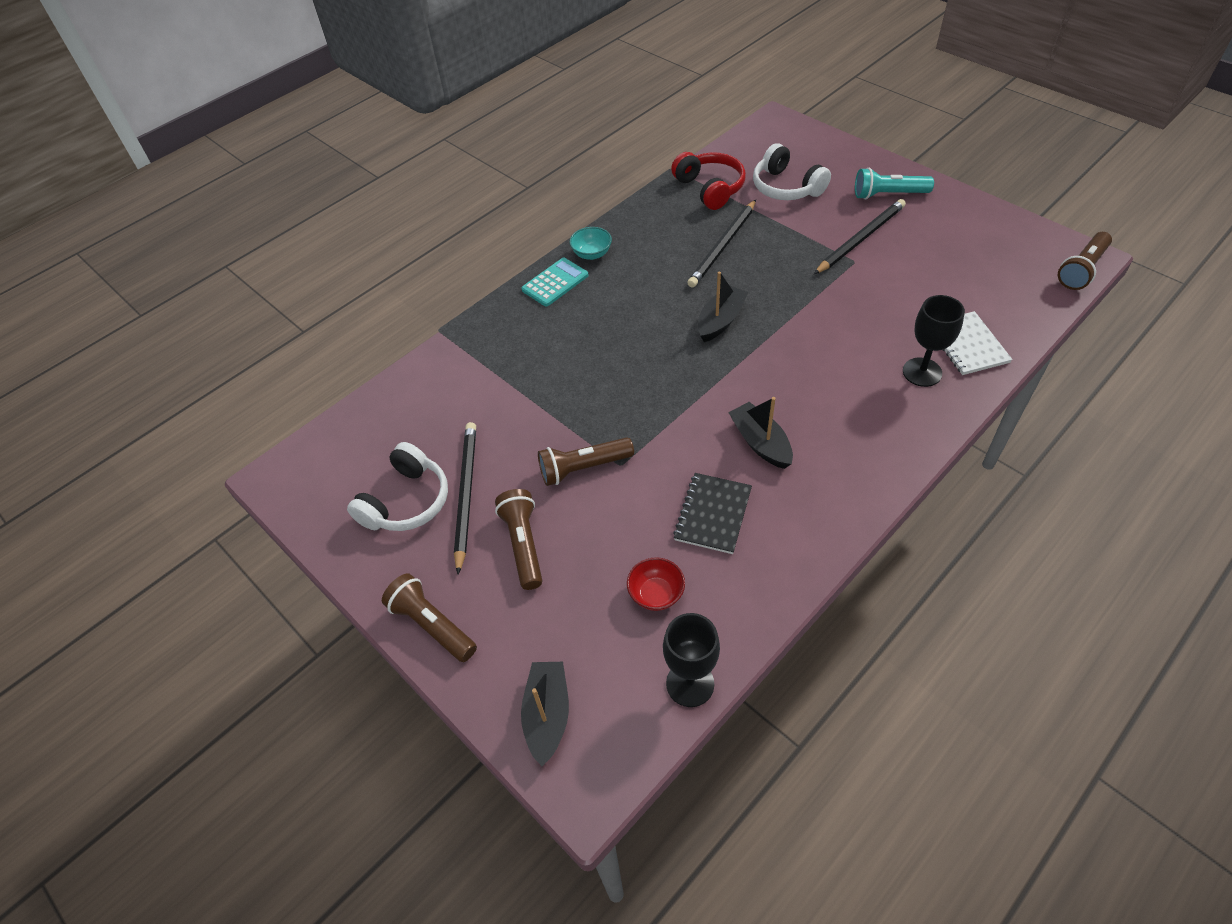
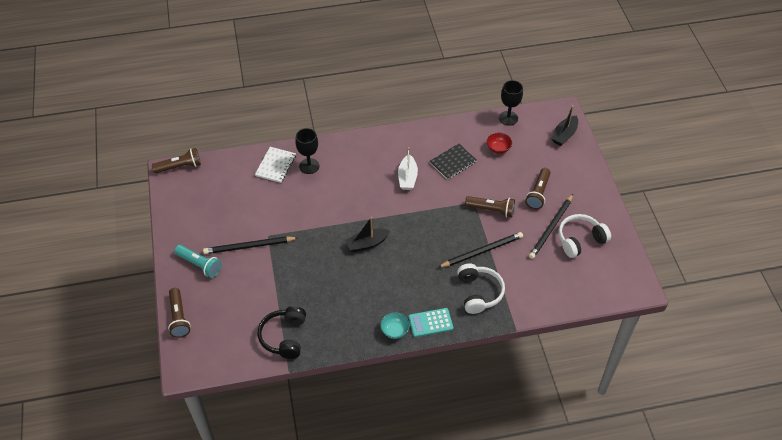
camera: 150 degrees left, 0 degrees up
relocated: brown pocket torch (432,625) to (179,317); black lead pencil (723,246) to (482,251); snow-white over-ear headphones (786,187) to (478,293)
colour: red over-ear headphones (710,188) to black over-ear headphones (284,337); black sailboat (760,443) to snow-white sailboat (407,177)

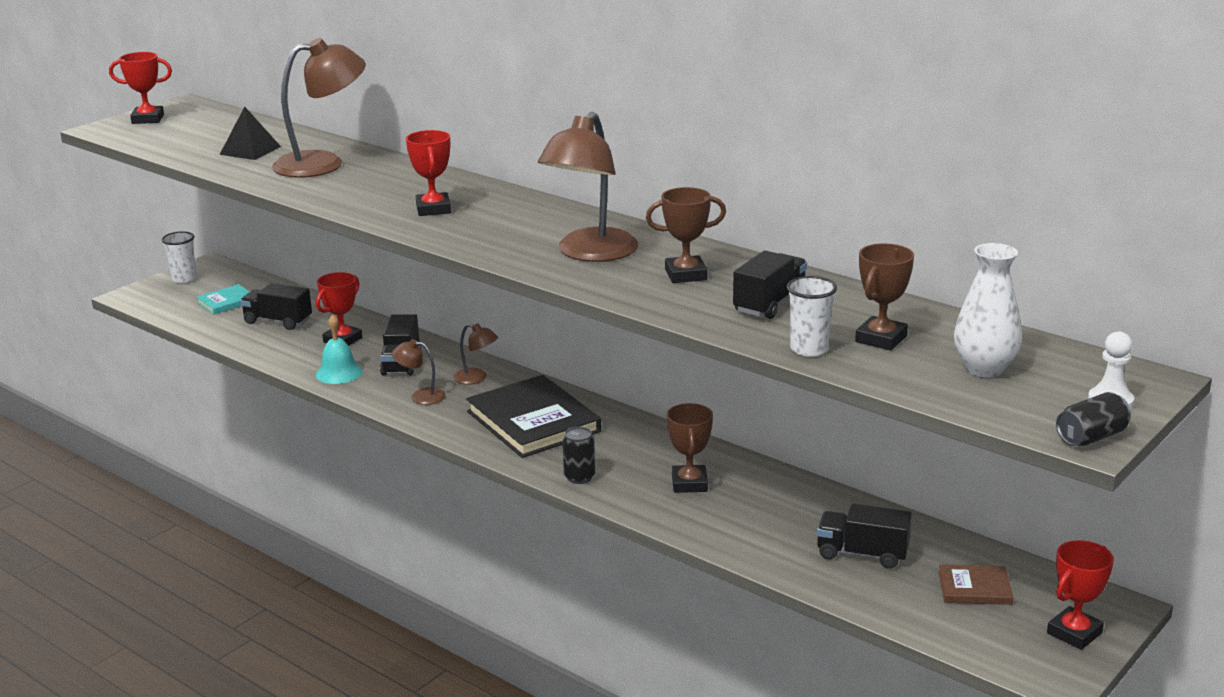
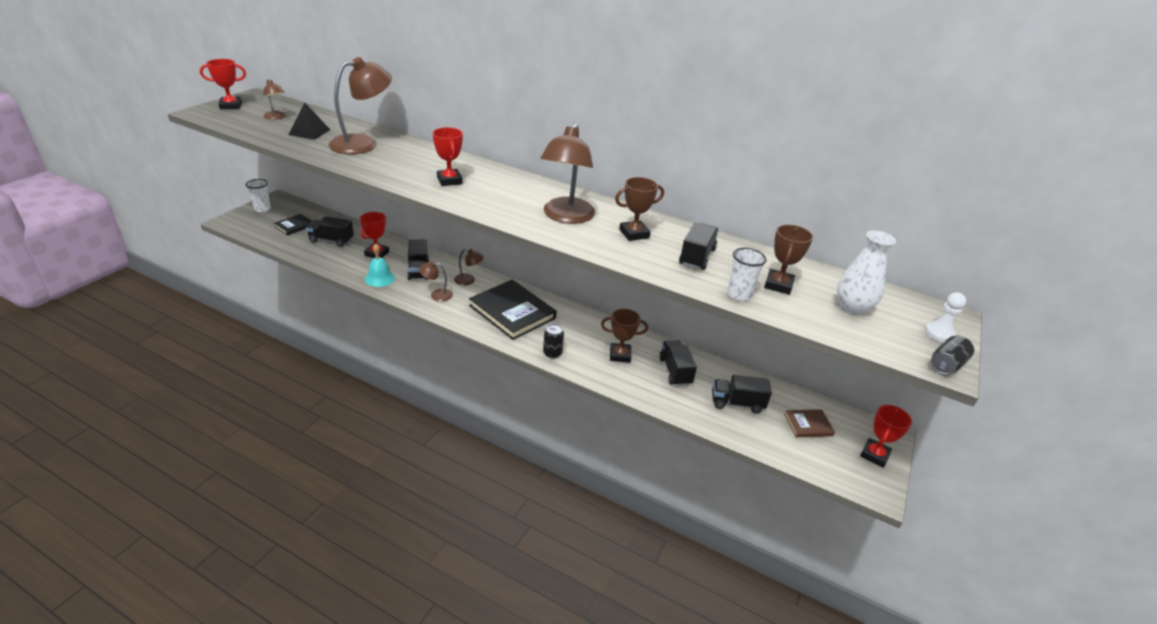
camera: 15 degrees left, 10 degrees up
appeared: brown reading lamp (276,117); black lorry (675,371)
colour: turquoise hardcover (226,302) to black hardcover (294,226)
spun: brown trophy (689,483) = (620,355) 75 degrees counterclockwise

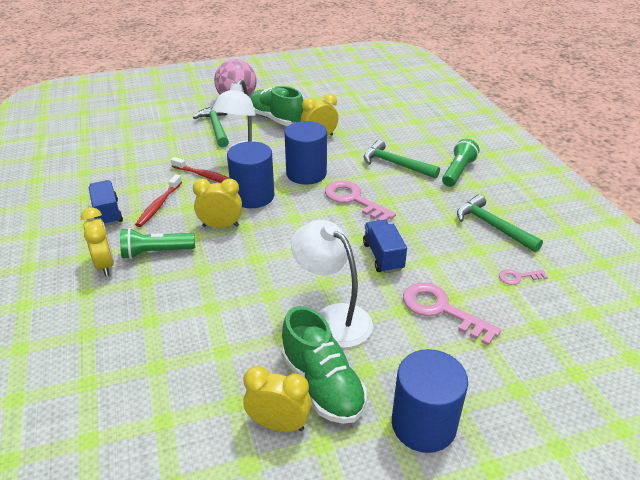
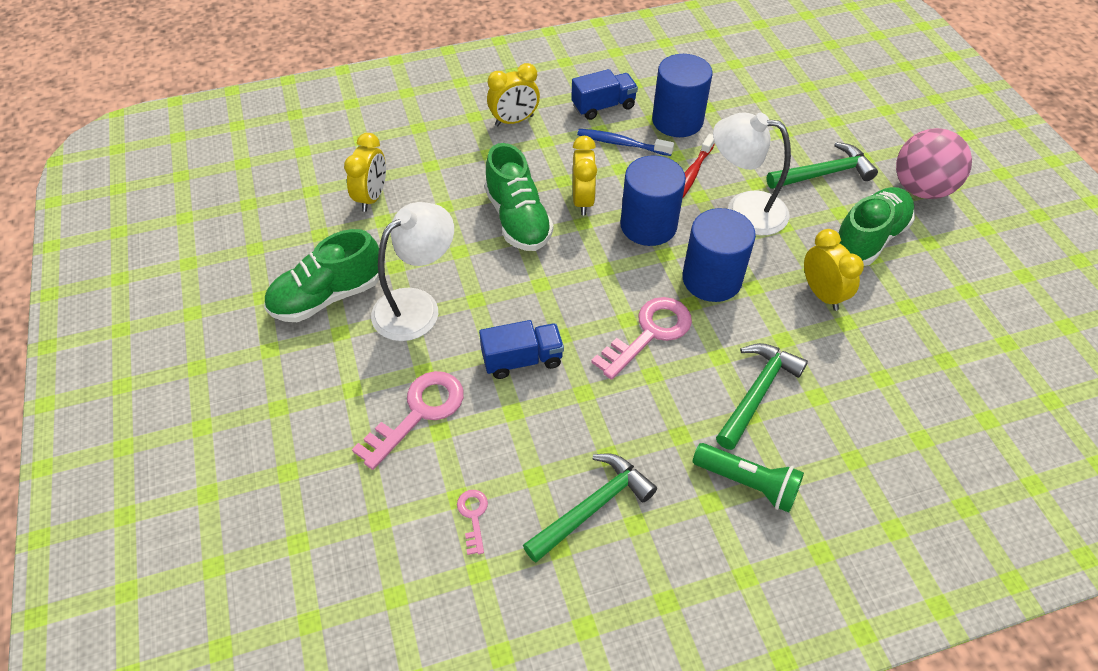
camera: 90 degrees right, 15 degrees up
missing: leaf-green pocket torch (156,252)
appeared: leaf-green shoe (518,219)
relocated: yellow bedside clock (279,424) to (372,197); cobalt cylinder shape (423,424) to (677,121)
colour: red tooth brush (158,205) to cobalt tooth brush (621,143)

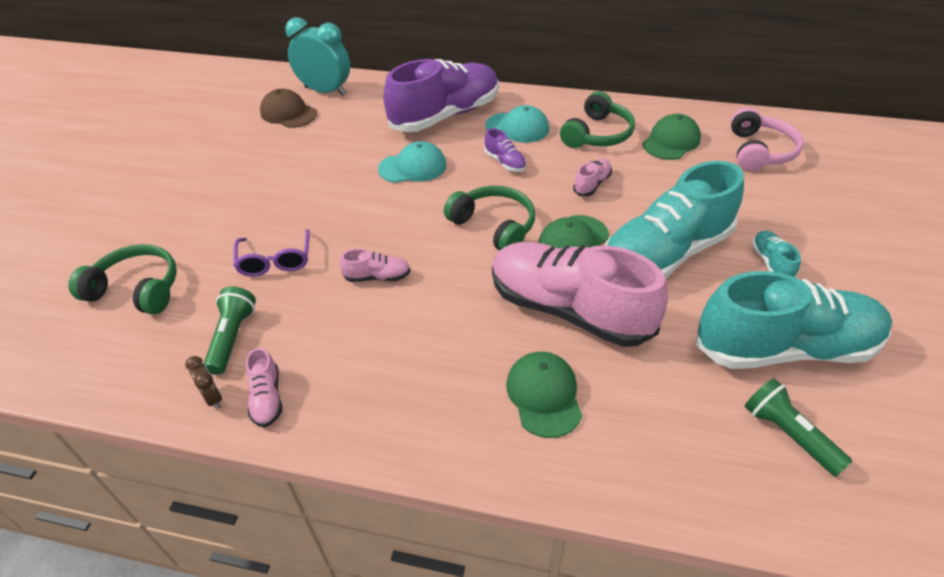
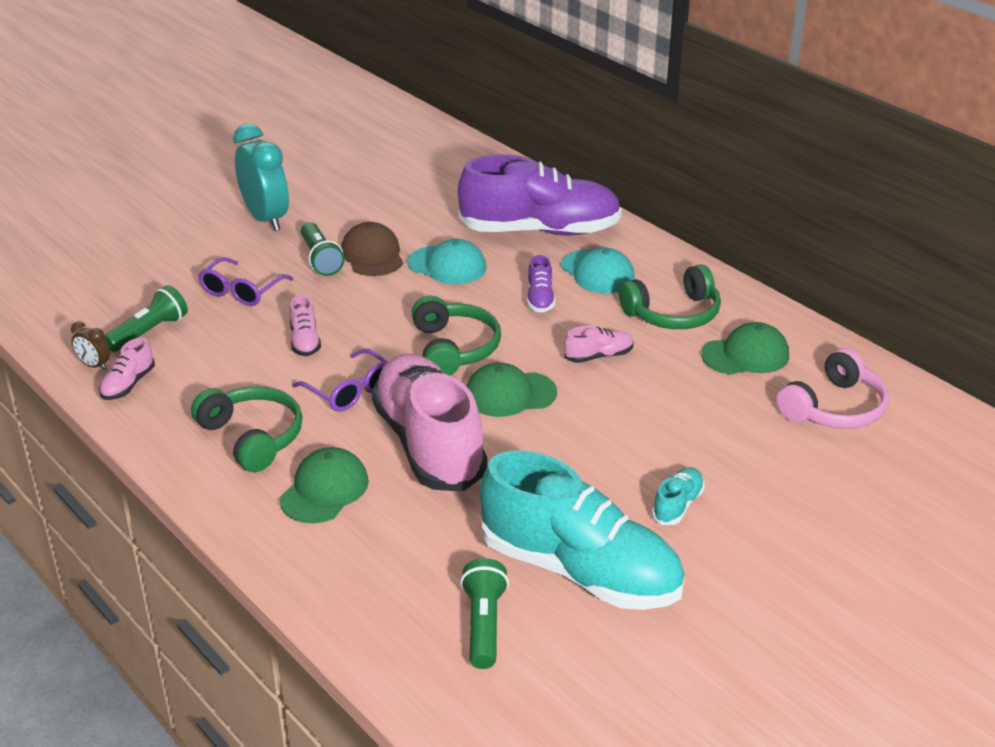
camera: 35 degrees right, 10 degrees down
missing: turquoise shoe (665,254)
appeared: royal purple eyeglasses (351,391); leaf-green pocket torch (321,259)
relocated: leaf-green over-ear headphones (137,289) to (252,437); brown peaked cap (288,113) to (372,255); turquoise bedside clock (325,91) to (266,219)
spun: brown bedside clock (213,397) = (94,365) 120 degrees clockwise; rosy shoe (377,277) = (305,341) 45 degrees clockwise

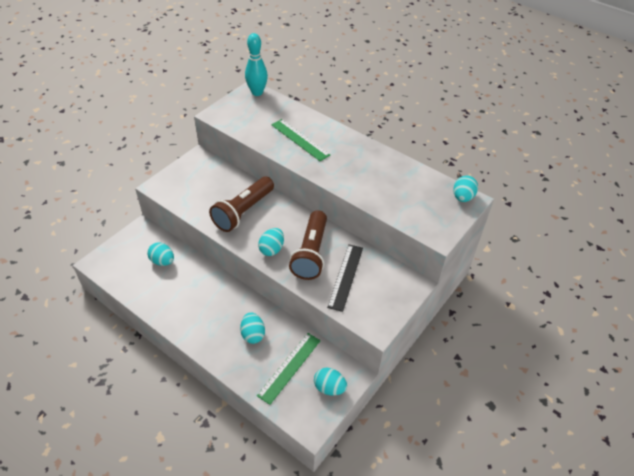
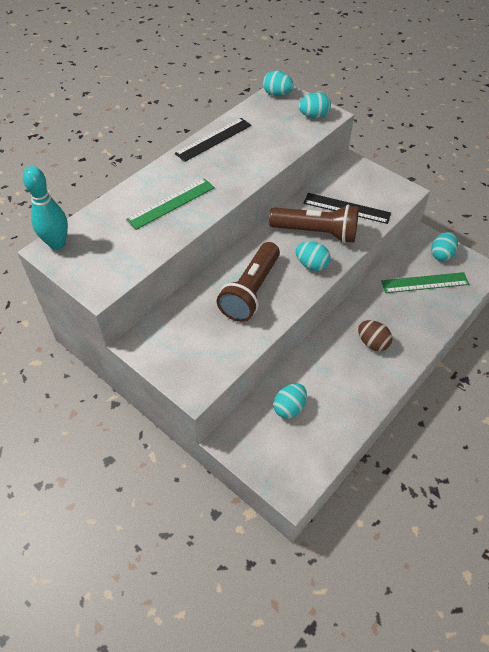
camera: 85 degrees left, 5 degrees up
appeared: black measuring stick (213,139); brown egg shape (372,343)
relocated: turquoise egg shape (253,334) to (313,116)
spun: brown pocket torch (243,212) = (251,291) 75 degrees clockwise; leaf-green measuring stick (289,367) = (424,283) 45 degrees counterclockwise

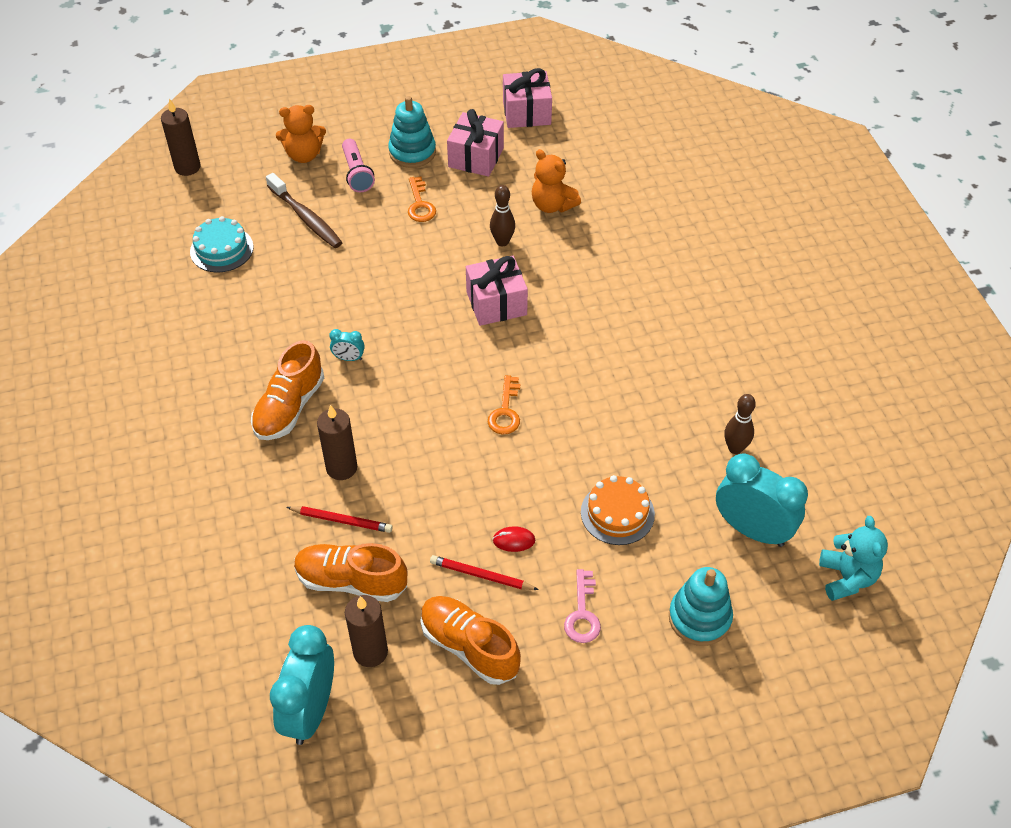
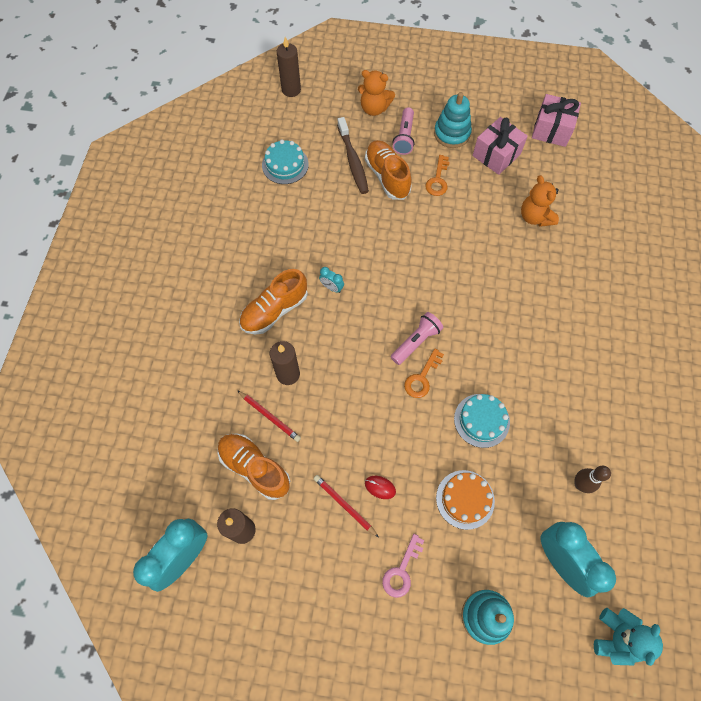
camera: 25 degrees right, 15 degrees up
missing: rosy wrapped gift (496,303); brown tenpin (502,242)
appeared: rosy pocket torch (416,342); turquoise cake (481,420)
relocated: bright orange shoe (469,647) to (387,176)

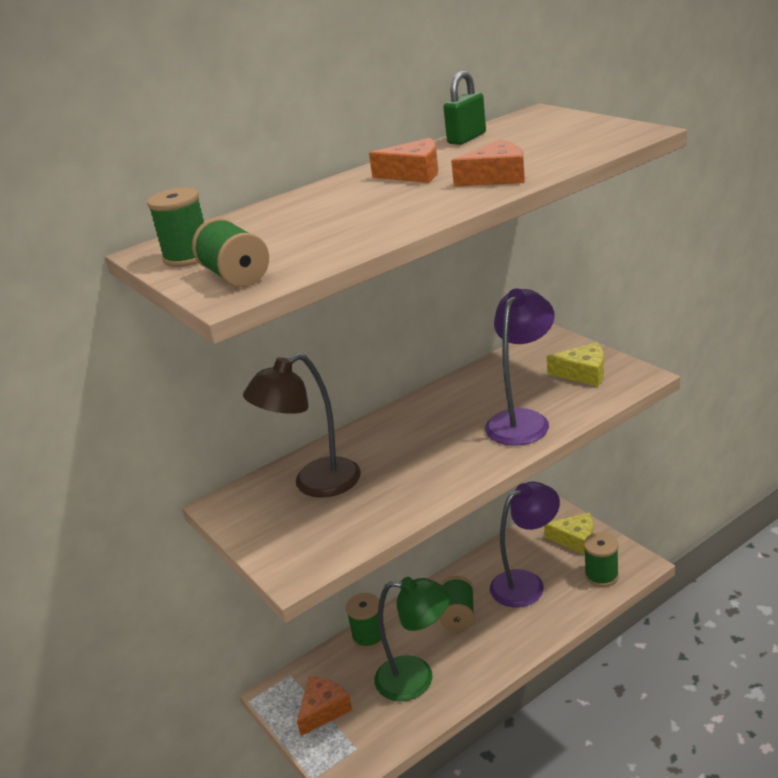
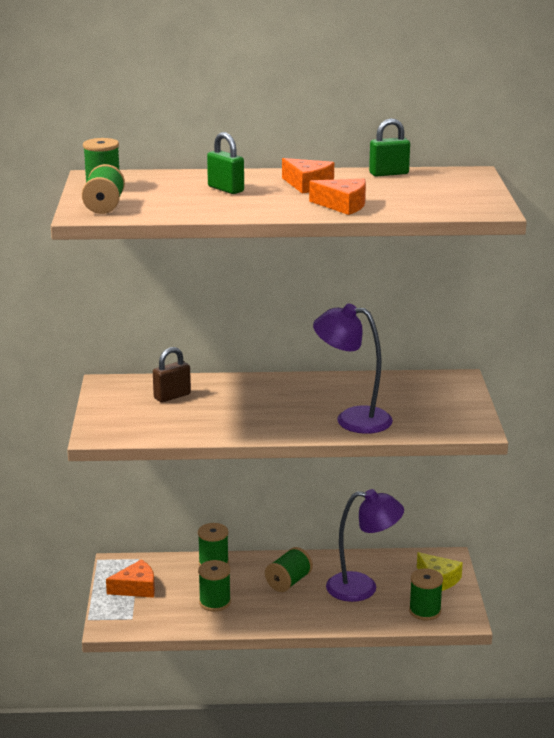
camera: 30 degrees right, 5 degrees down
missing: yellow cheese wedge (583,373)
appeared: leaf-green lock (226,189)
exchanged: brown reading lamp (315,484) to brown lock (172,396); leaf-green reading lamp (417,678) to leaf-green bobbin (215,602)
spun: royal purple reading lamp (522,420) = (352,419) 135 degrees counterclockwise

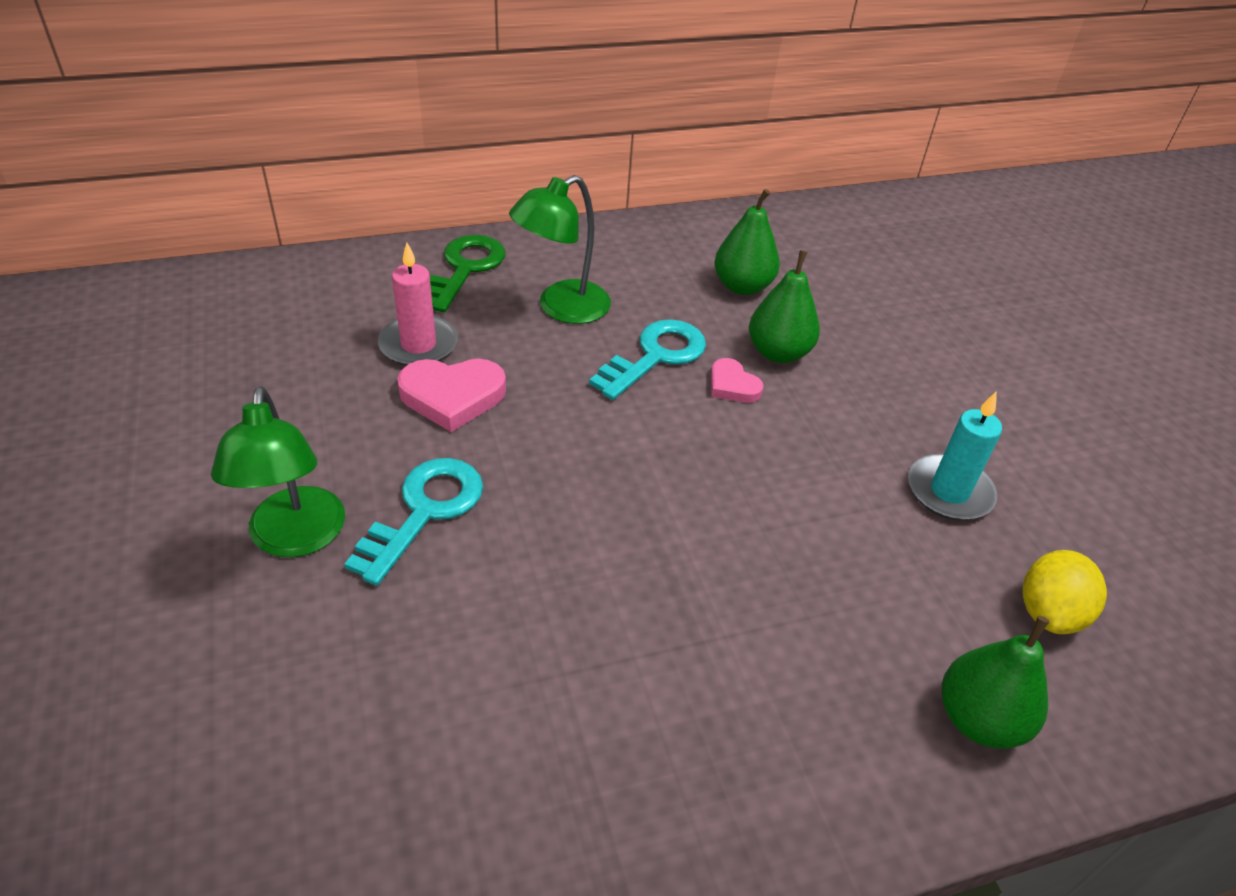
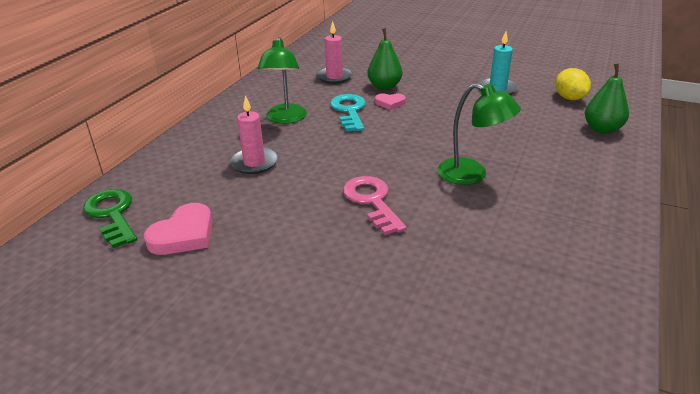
camera: 45 degrees left, 10 degrees down
relocated: leaf-green reading lamp (296,538) to (472,175); rosy heart (452,396) to (183,234); leaf-green door key (465,268) to (112,214)
exchanged: leaf-green pear (742,286) to rosy pillar candle (334,77)
colour: turquoise door key (425,511) to rosy door key (372,201)

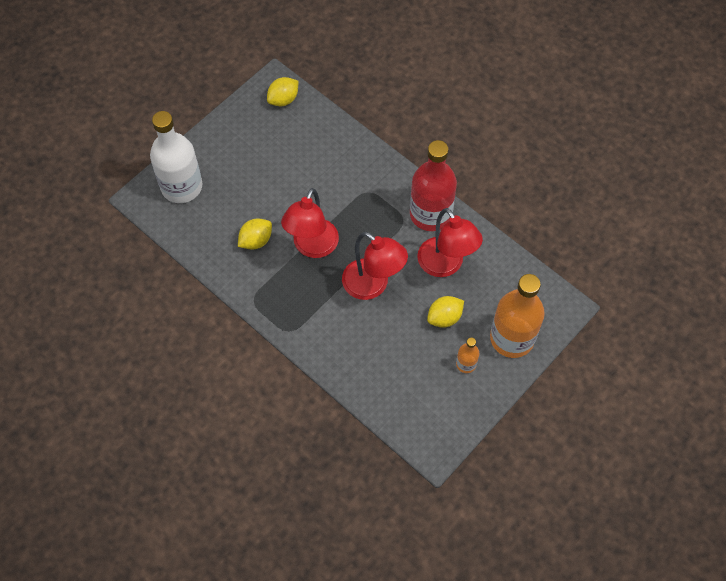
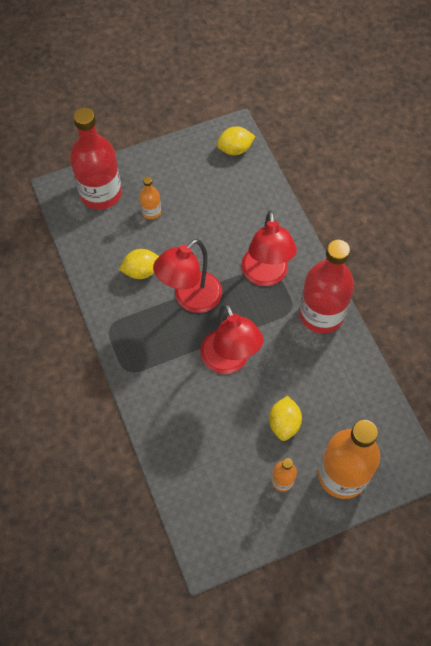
camera: 25 degrees right, 0 degrees up
appeared: bright orange flask (151,212)
relocated: red reading lamp (445,265) to (265,275)
colour: snow-white flask (181,186) to red flask (100,193)
spun: yellow toy lemon (444,317) = (284,423) 75 degrees counterclockwise

